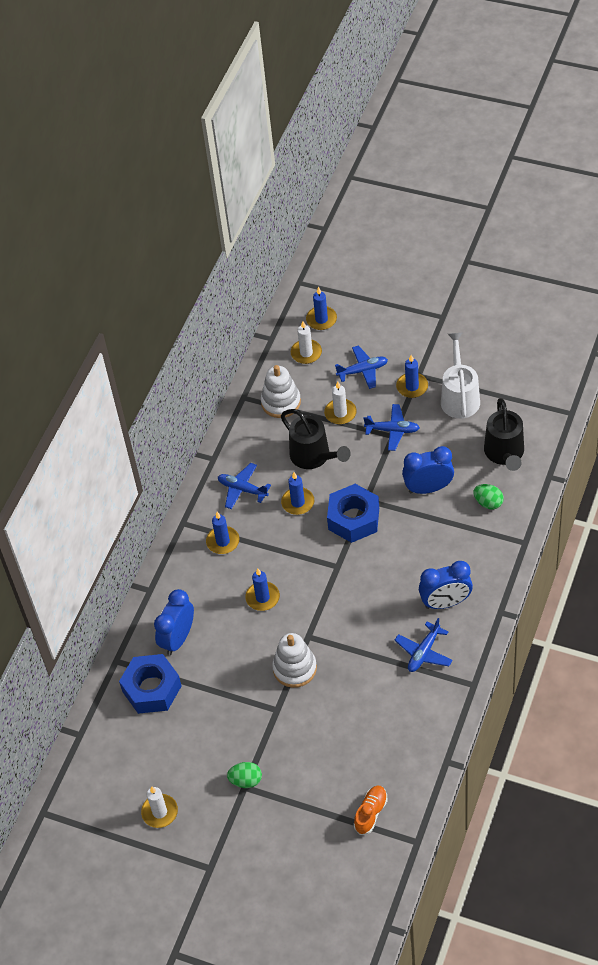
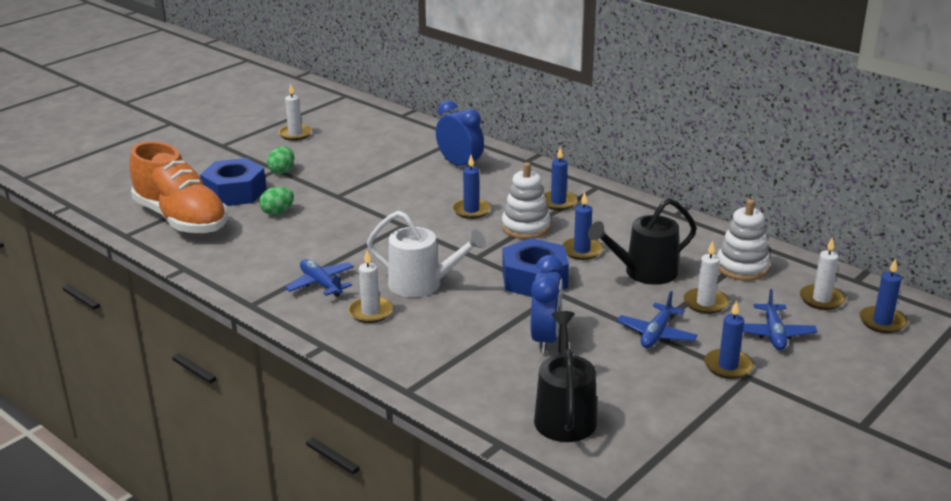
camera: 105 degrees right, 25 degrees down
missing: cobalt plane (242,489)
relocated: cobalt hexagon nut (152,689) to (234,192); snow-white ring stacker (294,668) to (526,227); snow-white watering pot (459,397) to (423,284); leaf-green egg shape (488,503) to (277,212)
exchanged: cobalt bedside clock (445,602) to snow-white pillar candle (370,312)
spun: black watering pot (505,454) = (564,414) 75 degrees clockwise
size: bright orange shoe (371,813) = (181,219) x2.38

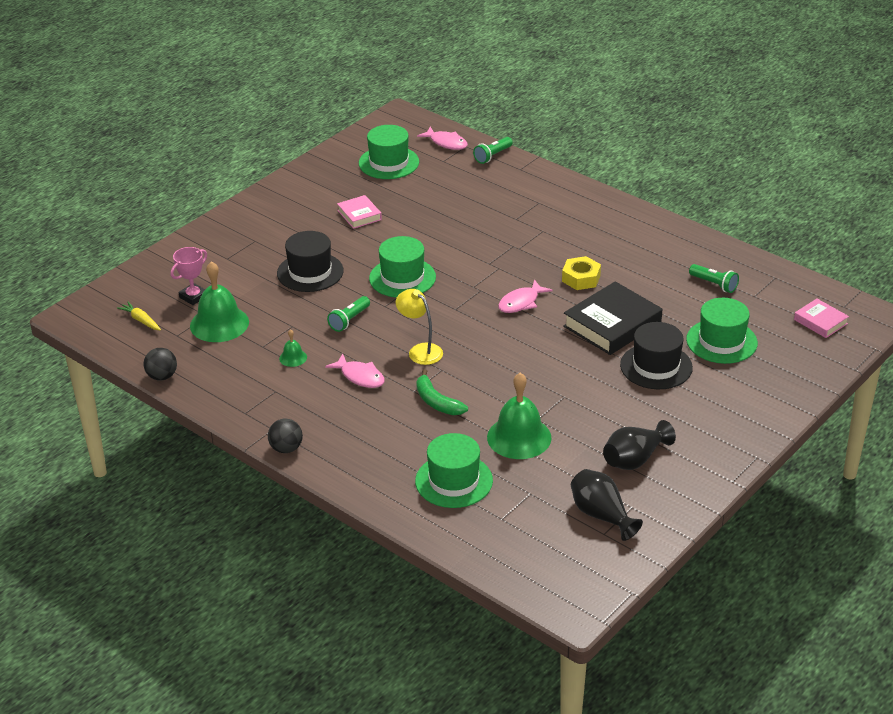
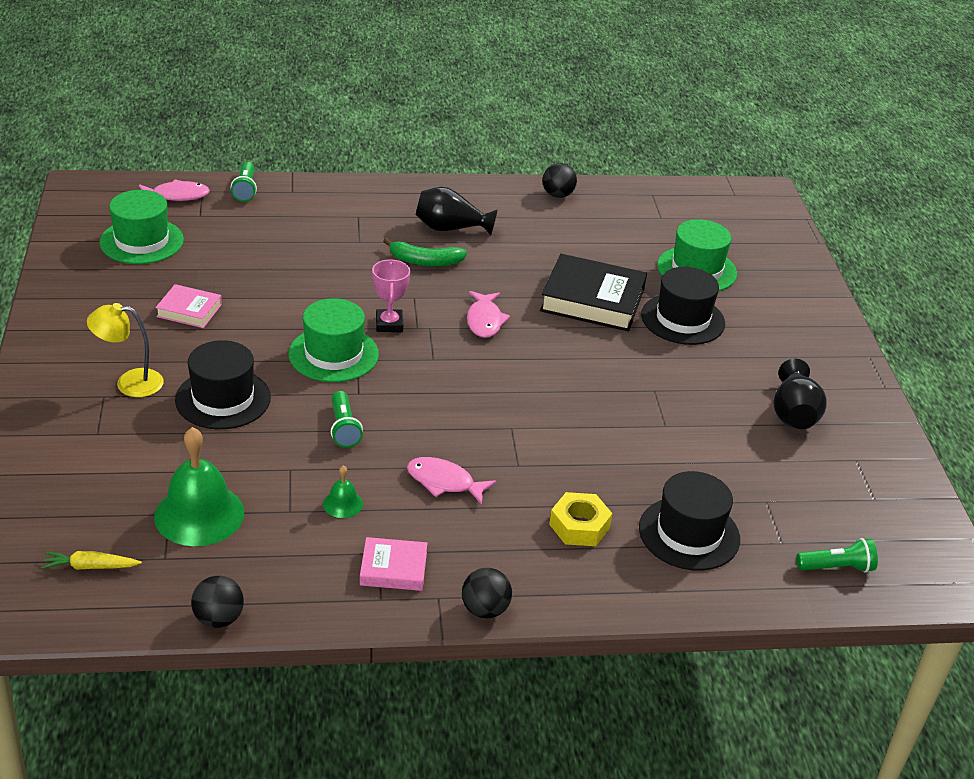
camera: 50 degrees left, 0 degrees up
missing: leaf-green bell (519,437)
appeared: black play ball (557,195)
relocated: rosy trophy (193,297) to (389,324); yellow reading lamp (420,350) to (129,383); leaf-green banana fruit (437,402) to (425,261); yellow hexagon nut (581,278) to (579,526); black tall vase (601,515) to (450,228); leaf-green pocket torch (714,284) to (837,567); rosy hardcover (820,322) to (393,569)
colour: leaf-green hat (454,481) to black hat (689,533)
spun: rosy toy fish (360,377) = (444,482) 150 degrees counterclockwise; black hardcover (612,324) = (592,300) 75 degrees counterclockwise

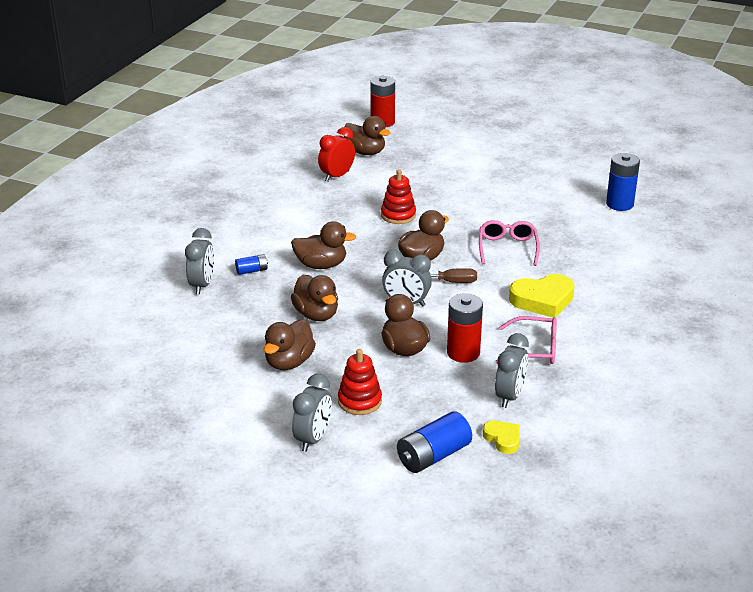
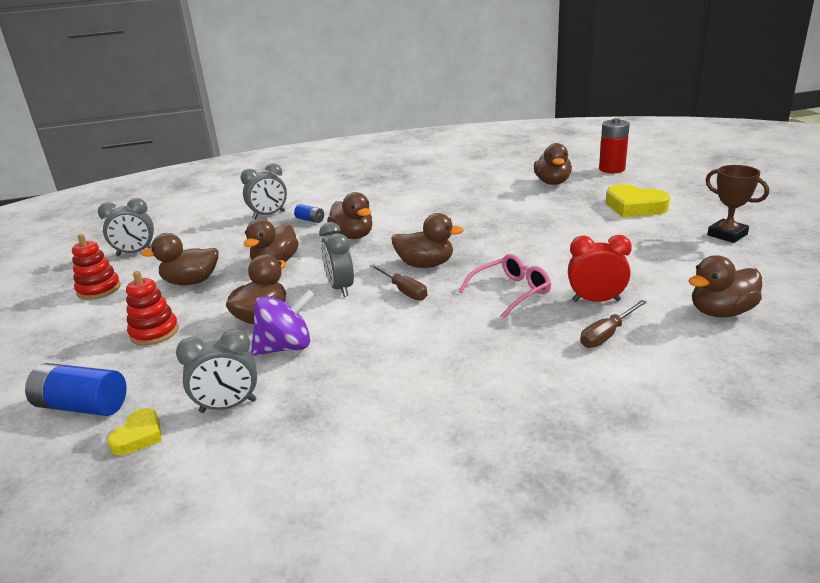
camera: 55 degrees right, 5 degrees down
missing: rosy eyeglasses (534,349)
appeared: brown hand screwdriver (607,335); brown trophy (727,235)
relocated: ash-grey bedside clock (313,439) to (135,253); red bedside clock (337,176) to (596,301); red ring stacker (398,215) to (99,289); yellow heart (542,300) to (634,207)
exchanged: red power cell (463,353) to royal purple toy top (286,347); cobalt power cell (619,204) to brown rubber duck (721,312)

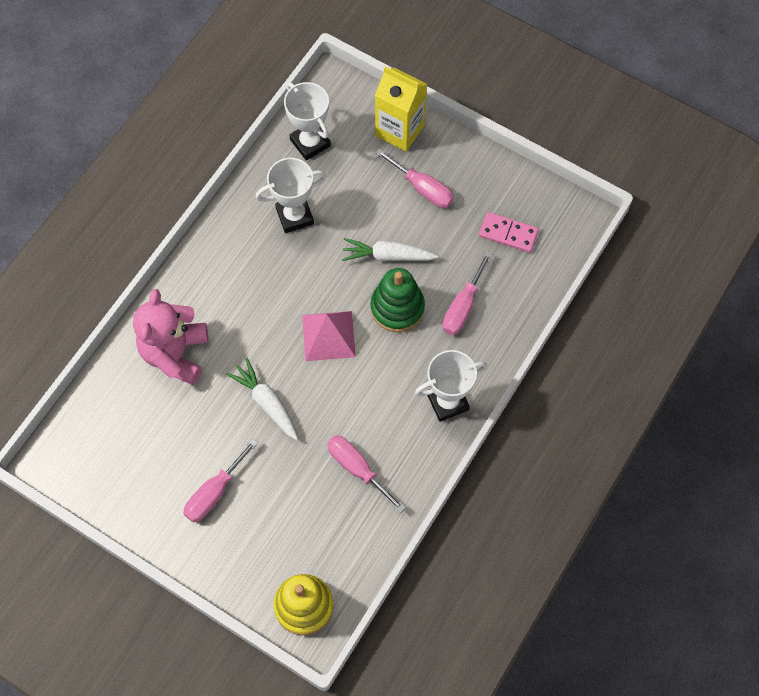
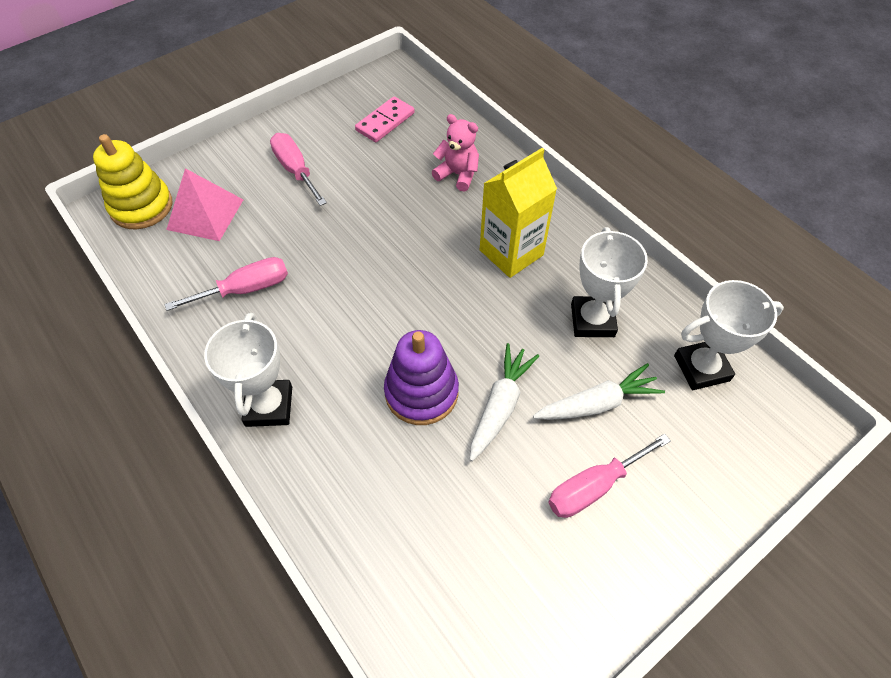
camera: 110 degrees right, 10 degrees down
missing: rosy hand screwdriver (462,306)
relocated: snow-white toy carrot (267,403) to (597,403); rosy solid pyramid (328,335) to (205,214); yellow carton (399,130) to (511,252); rosy domino (508,234) to (385,122)
colour: leaf-green ring stacker (397,308) to royal purple ring stacker (421,392)
size: rosy teddy bear (175,353) = (458,175) x0.59

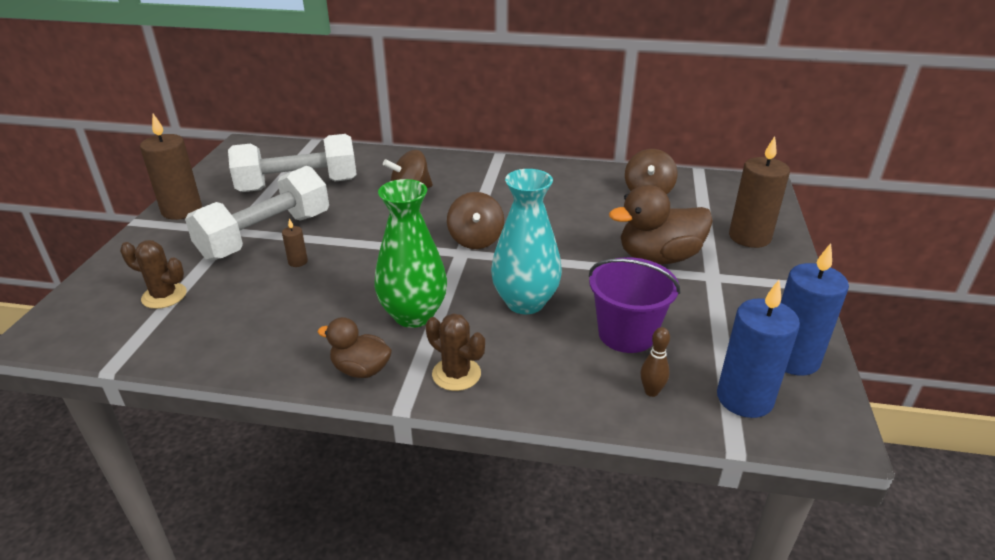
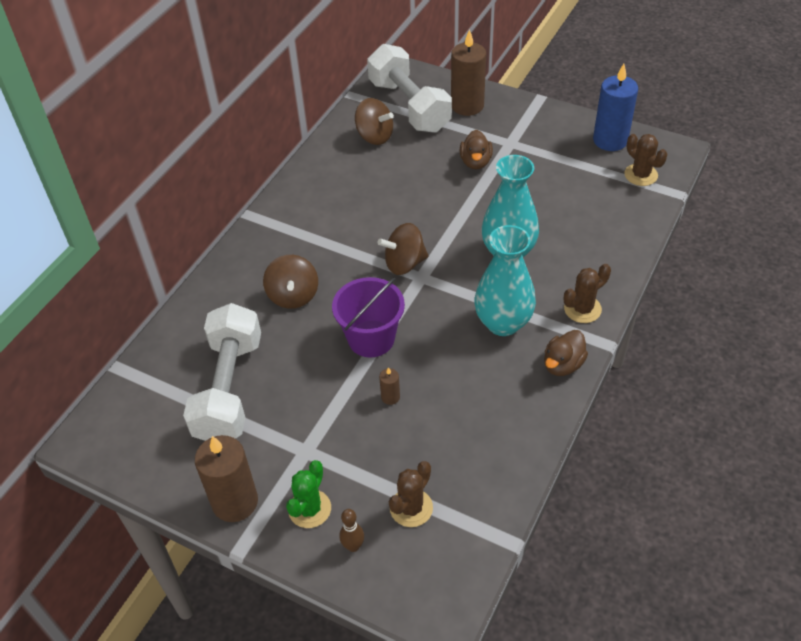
camera: 70 degrees left, 15 degrees up
appeared: leaf-green prickly plant (309,509)
relocated: snow-white hand weight (266,236) to (409,106); royal purple pail (626,334) to (371,338); brown tenpin (651,391) to (353,546)
exchanged: cobalt pillar candle (744,398) to brown prickly plant (641,175)
colour: leaf-green tall vase (413,315) to turquoise tall vase (503,323)
spun: brown toy top (475,240) = (404,263) 150 degrees clockwise
size: brown rubber duck (658,257) = (475,162) x0.58

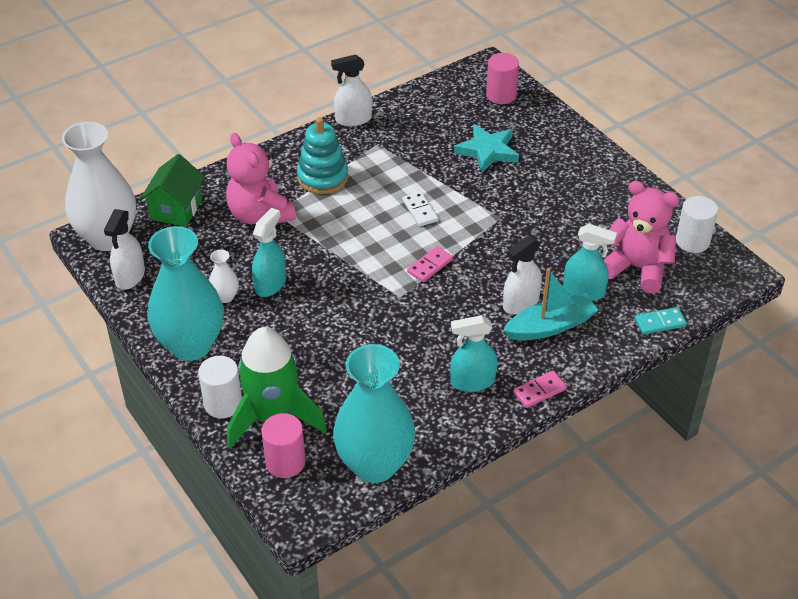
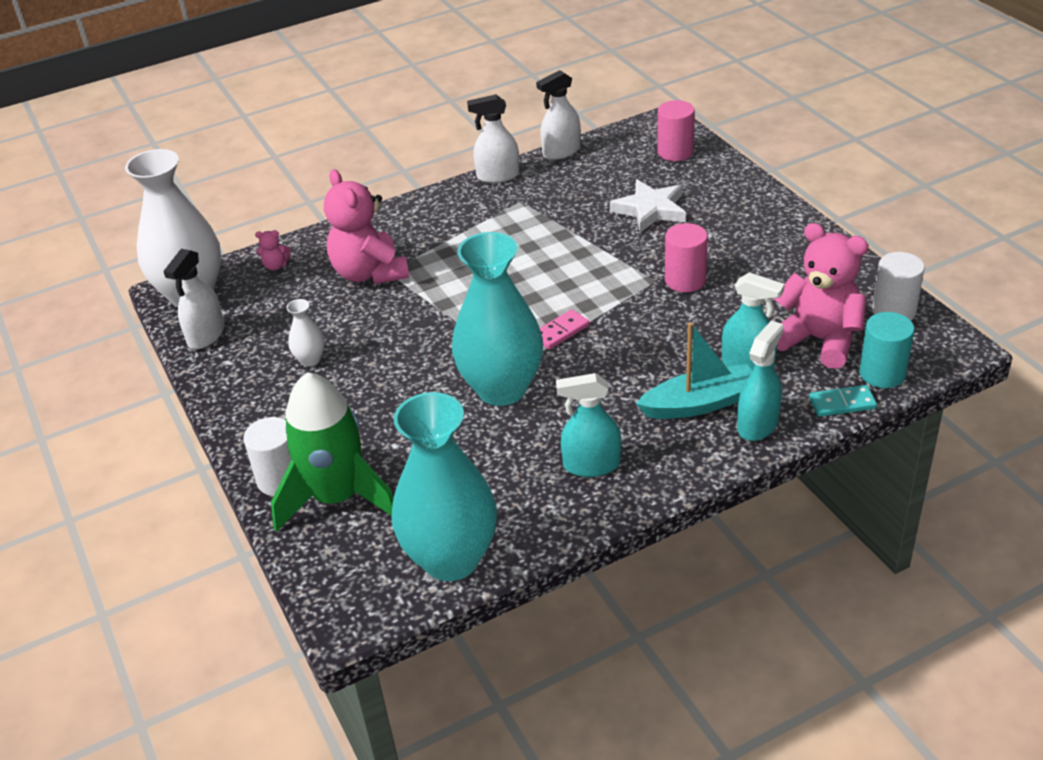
camera: 10 degrees right, 5 degrees down
missing: turquoise ring stacker (322,177); snow-white domino (420,211); rosy domino (539,391)
appeared: turquoise cylinder shape (882,373)
relocated: turquoise tall vase (191,345) to (502,389); turquoise spray bottle (270,284) to (757,424); rosy cylinder shape (285,462) to (685,280); snow-white spray bottle (520,303) to (561,151)
exchanged: leaf-green cottage (176,209) to rosy teddy bear (275,266)
colour: turquoise star (487,151) to snow-white star (650,210)

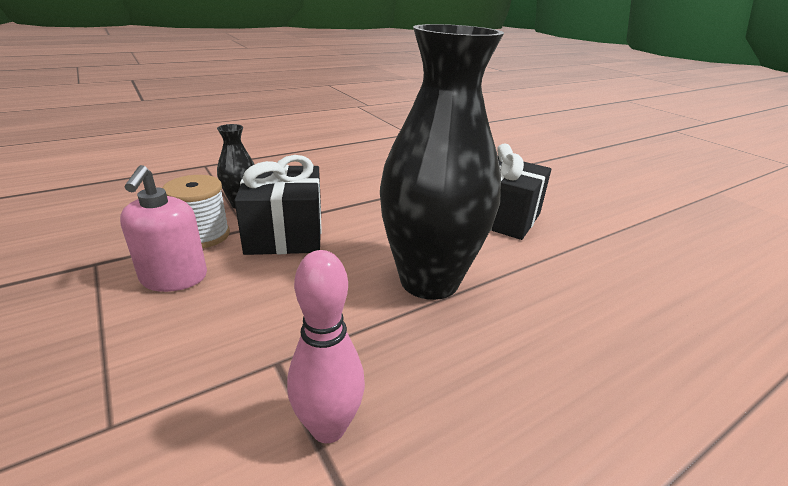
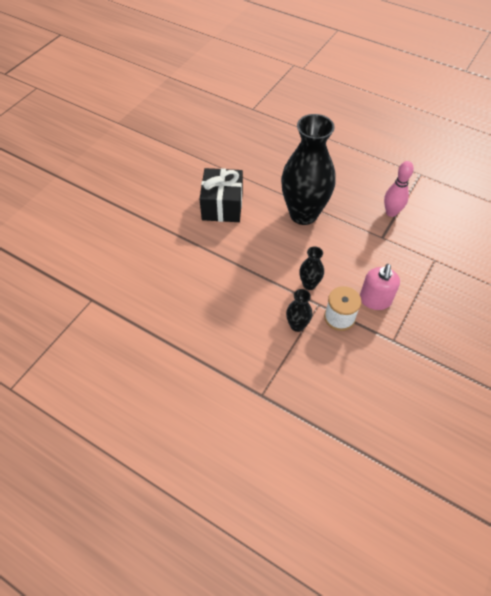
camera: 115 degrees left, 25 degrees up
exchanged: black wrapped gift (285,233) to black tall vase (309,284)
spun: rosy soap pump (174,278) = (375,300) 135 degrees clockwise

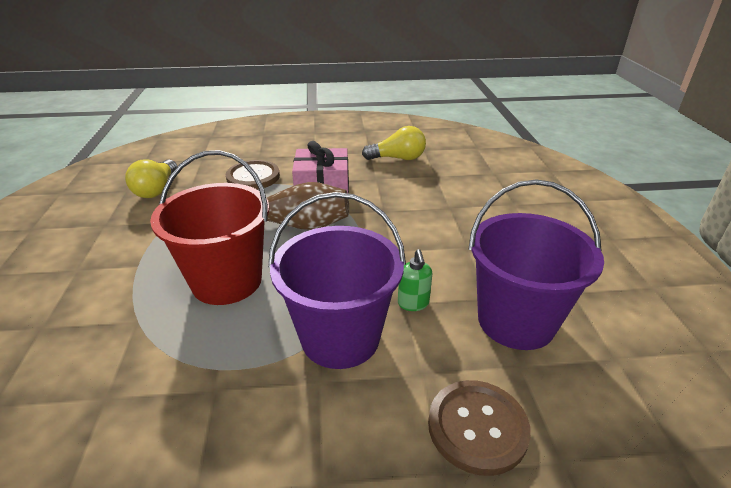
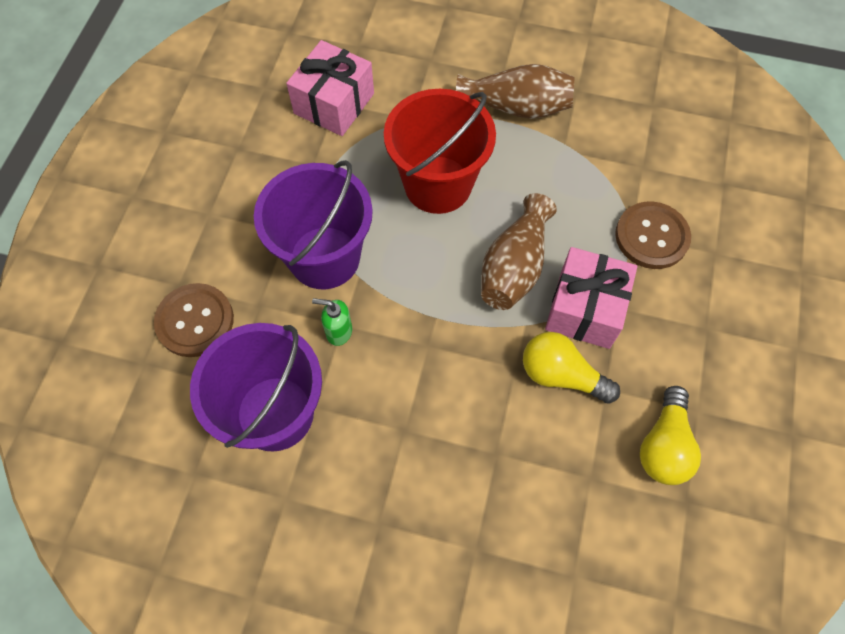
camera: 110 degrees right, 30 degrees up
appeared: rosy wrapped gift (334,103); brown tall vase (516,107)
relocated: yellow lightbulb (157,189) to (561,375)

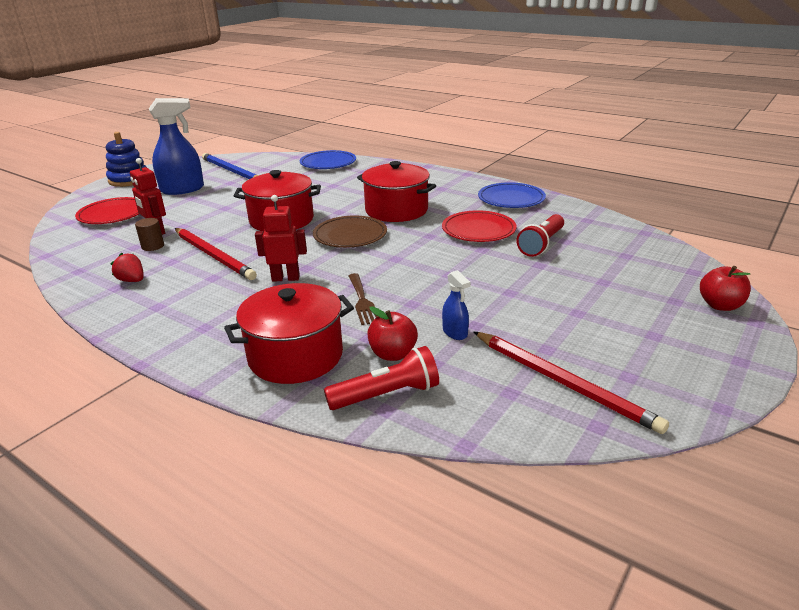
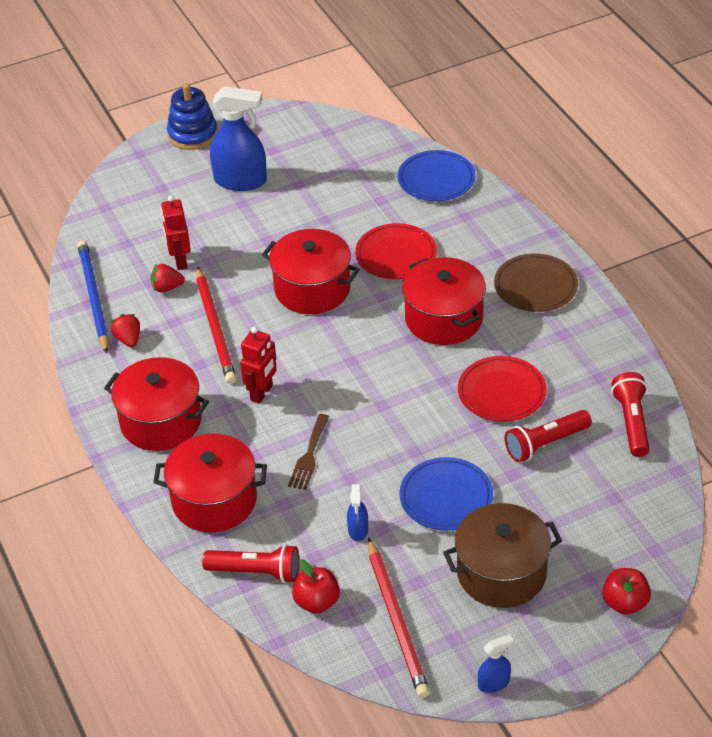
camera: 30 degrees right, 15 degrees up
appeared: red cooking pot (161,421); brown cooking pot (501,573); cobalt spray bottle (494,683); red pocket torch (632,422)
relocated: red flat dish (113,214) to (396,255); cobalt lead pencil (231,171) to (94,297); brown flat dish (350,235) to (535,286); red apple fruit (393,354) to (317,602); cobalt flat dish (511,199) to (446,497)
exchanged: brown cylinder shape (153,246) to red berry (167,288)
spun: red robot (285,278) = (262,393) 90 degrees clockwise

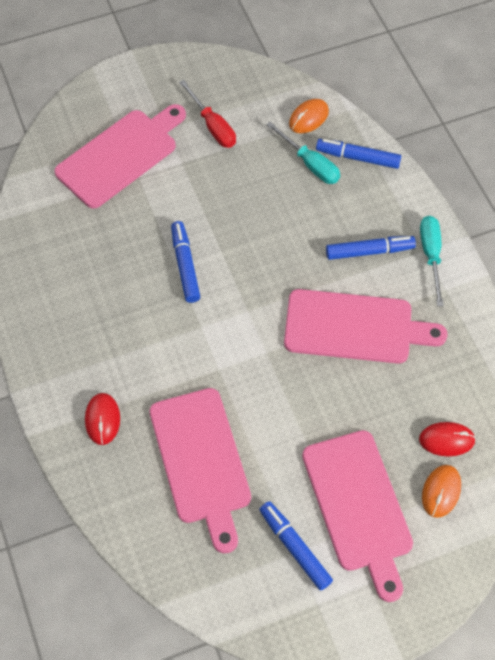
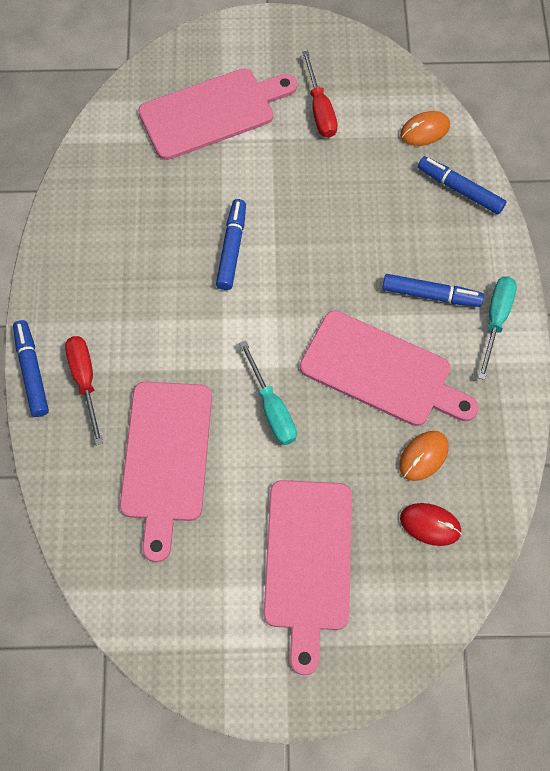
camera: 20 degrees right, 5 degrees up
relocated: cobalt marker (295,547) to (32,371); turquoise hand screwdriver (310,164) to (271,408); bright orange PC mouse (441,491) to (423,456)
exchanged: red PC mouse (102,419) to red hand screwdriver (85,381)

